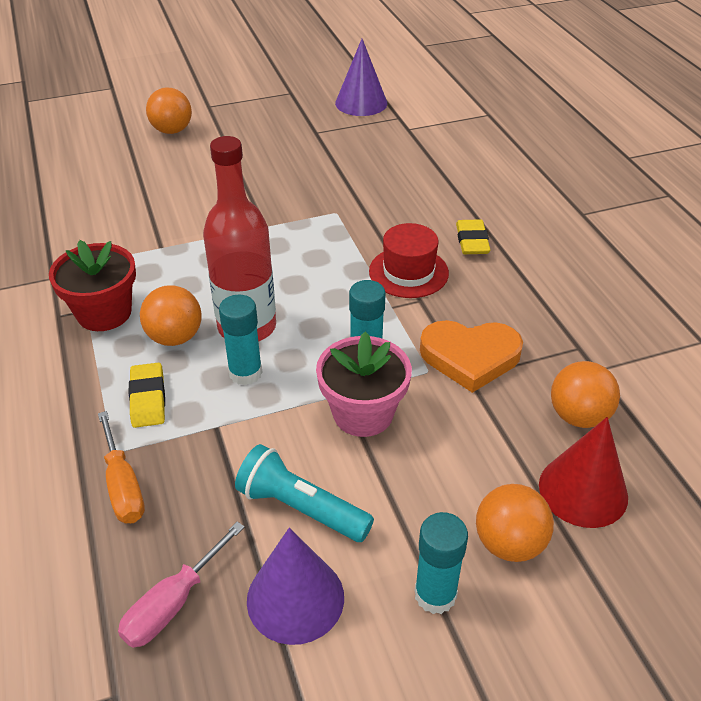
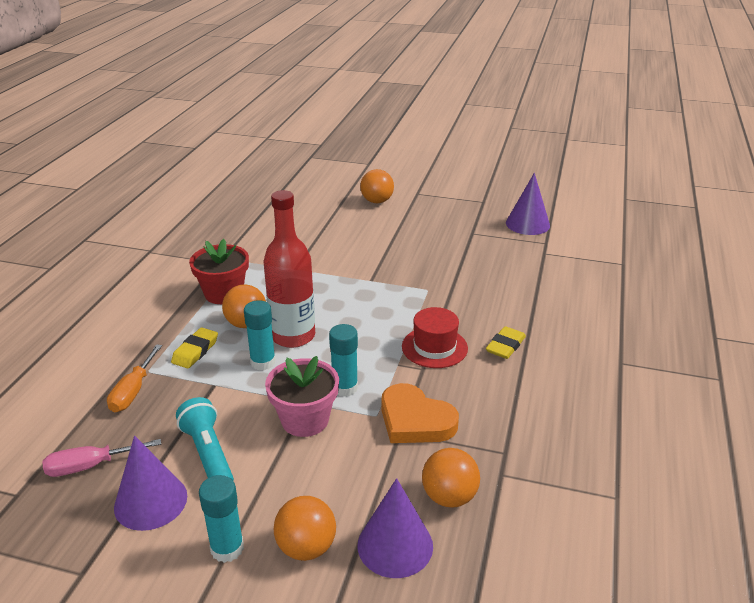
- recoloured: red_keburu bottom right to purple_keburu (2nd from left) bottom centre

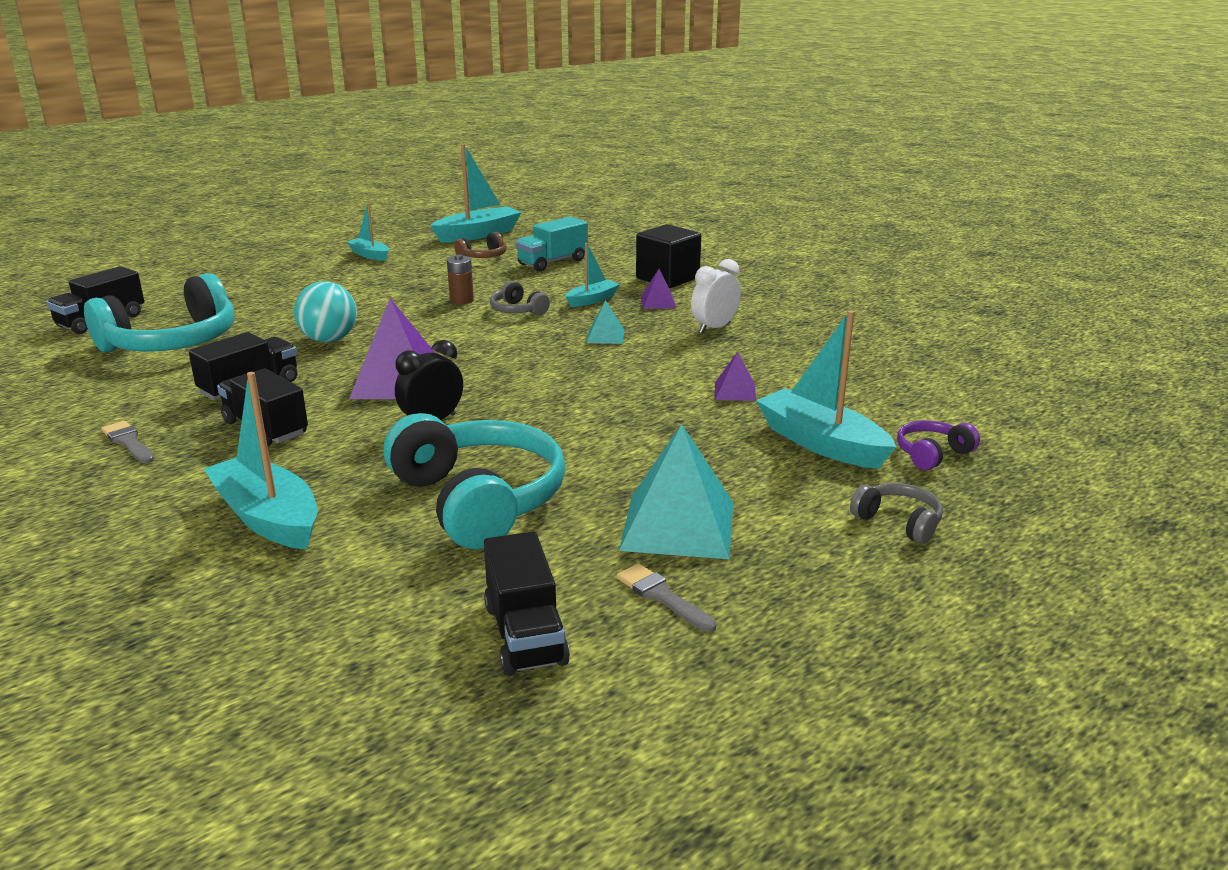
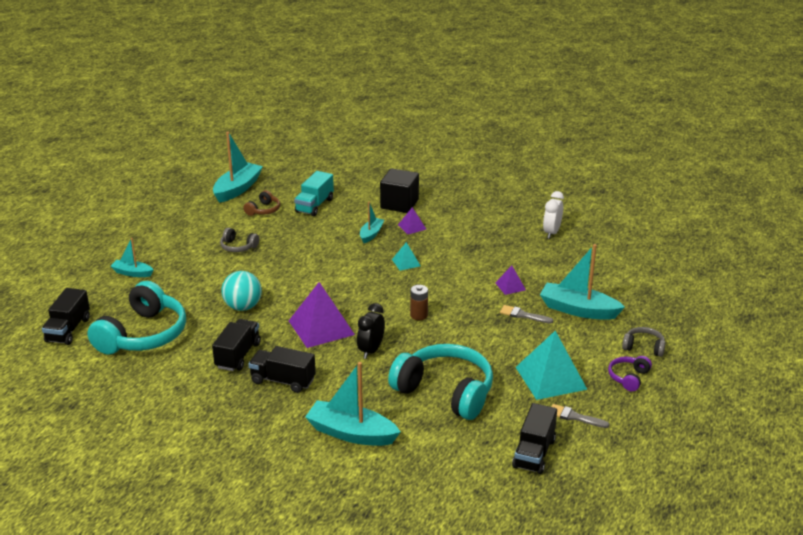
- moved: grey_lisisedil (1st from left) middle left to centre
- moved: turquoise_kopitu (2nd from left in the first image) top left to turquoise_kopitu (1st from left) middle left
- moved: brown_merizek top centre to centre
- moved: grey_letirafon (1st from left) centre to middle left
- moved: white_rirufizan centre to middle right
- moved: purple_letirafon middle right to bottom right
- turned: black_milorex (4th from left) bottom centre = bottom centre 60 degrees clockwise

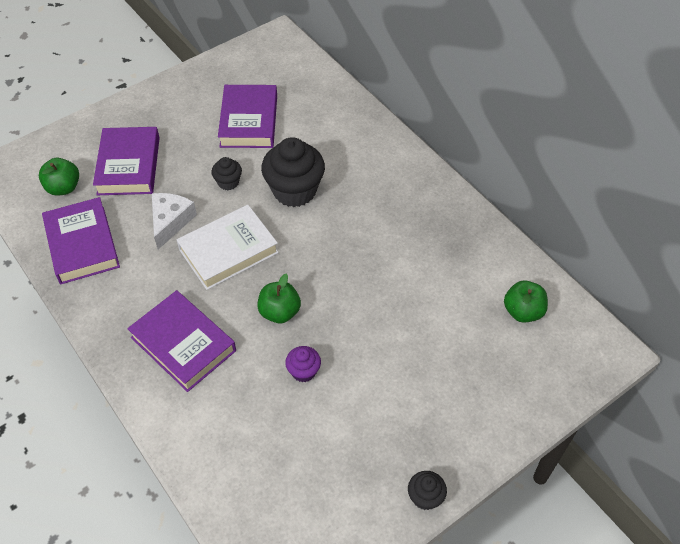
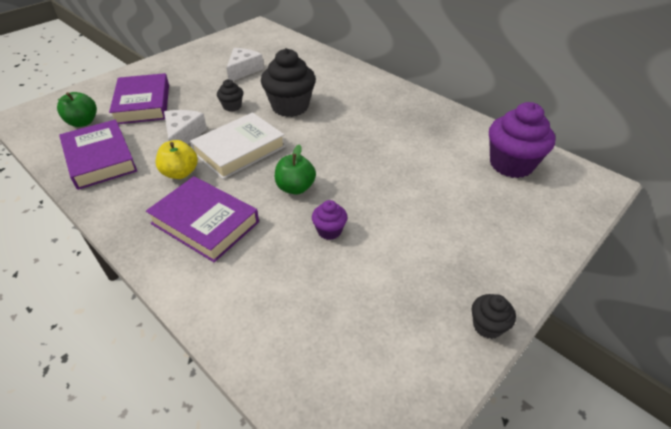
- added: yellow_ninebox middle left
- replaced: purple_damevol (4th from left) top centre to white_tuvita (2nd from left) top centre
- replaced: green_ninebox (3rd from left) middle right to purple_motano (2nd from left) top right

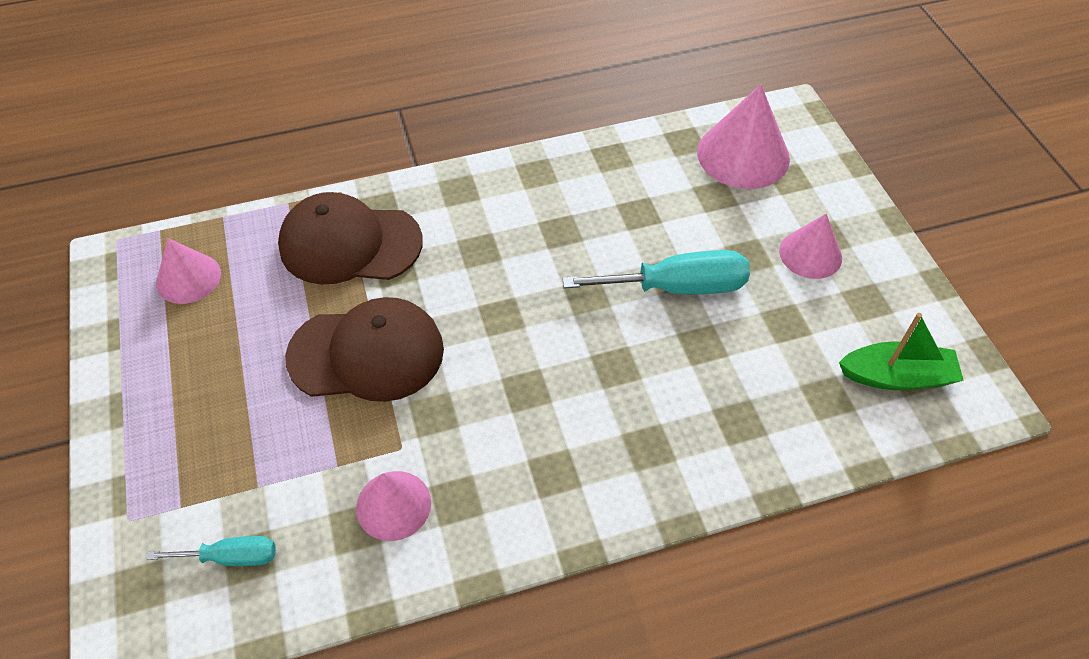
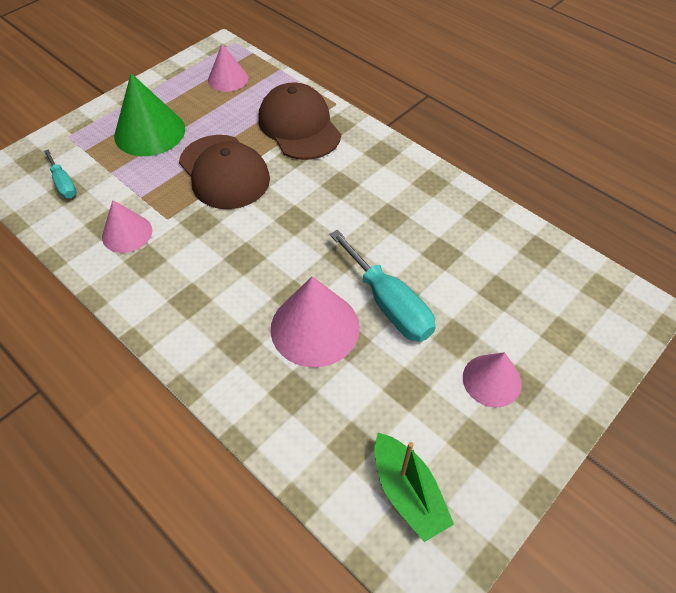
- added: green_keburu top left
- moved: pink_keburu (3rd from left) top right to centre

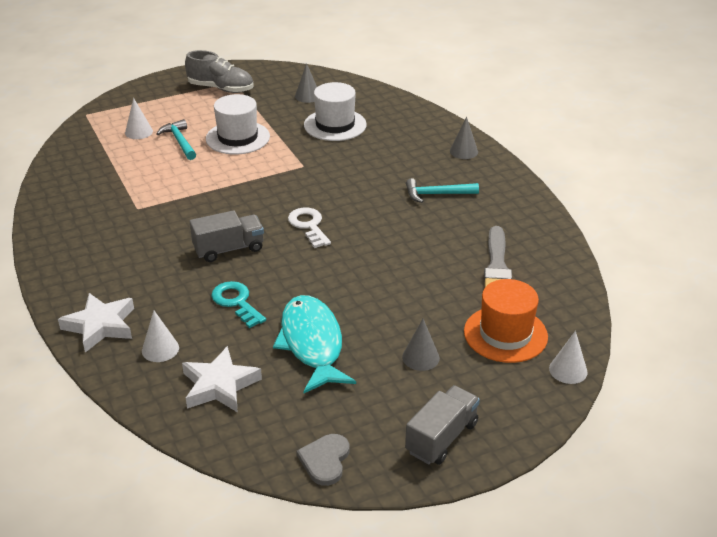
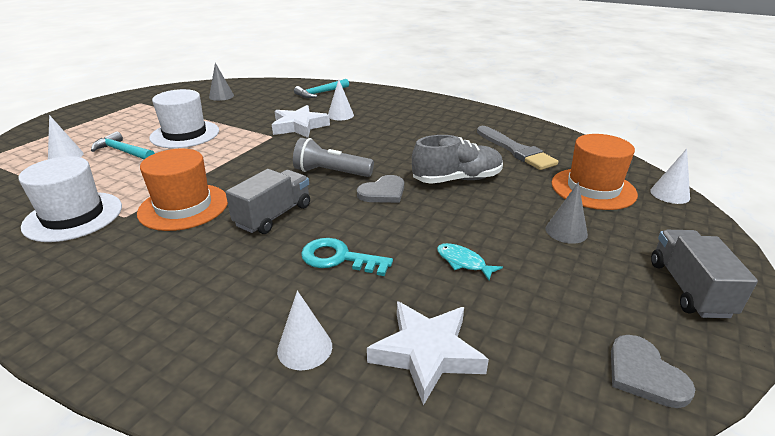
- removed: grey_keburu (3rd from left) top centre
- added: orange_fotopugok (1st from left) middle left
- added: white_keburu (3rd from left) top centre
- added: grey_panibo (1st from left) centre
- moved: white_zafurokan (1st from left) middle left to top centre
- moved: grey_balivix top left to centre
- moved: white_fotopugok (2nd from left in the first image) top centre to white_fotopugok (1st from left) middle left
- moved: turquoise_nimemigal (2nd from left) centre to top centre
- replaced: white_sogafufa centre to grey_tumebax centre
- resized: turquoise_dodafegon centre = centre x0.41

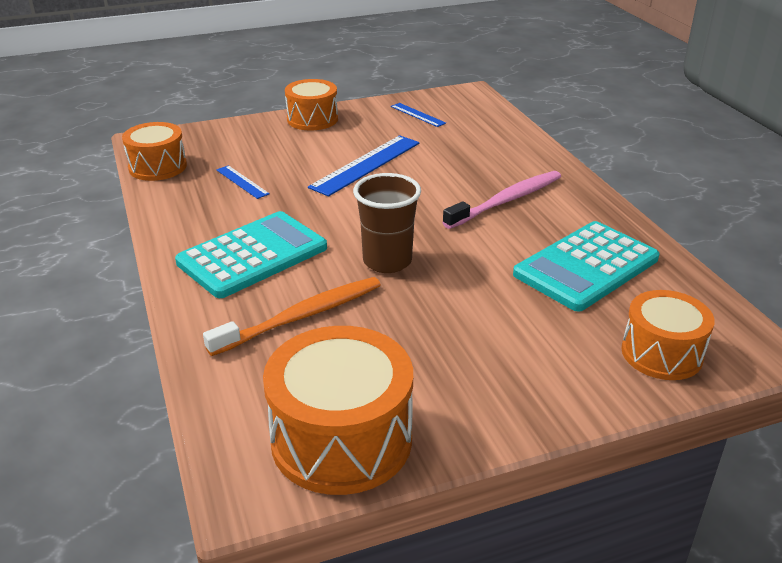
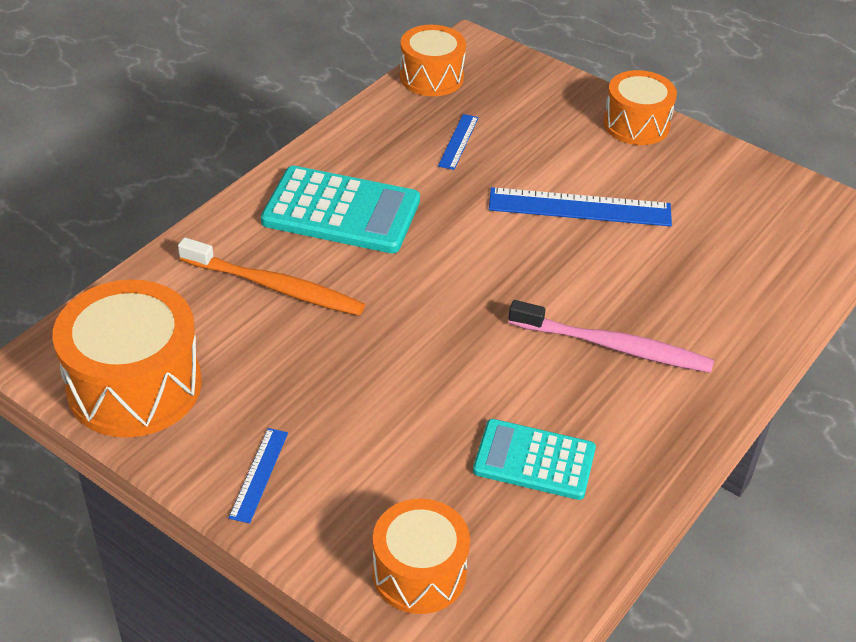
- removed: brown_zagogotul centre
- moved: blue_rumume (3rd from left in the first image) top centre to blue_rumume (1st from left) bottom left
- resized: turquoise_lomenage (2nd from left) middle right = bottom centre x0.66

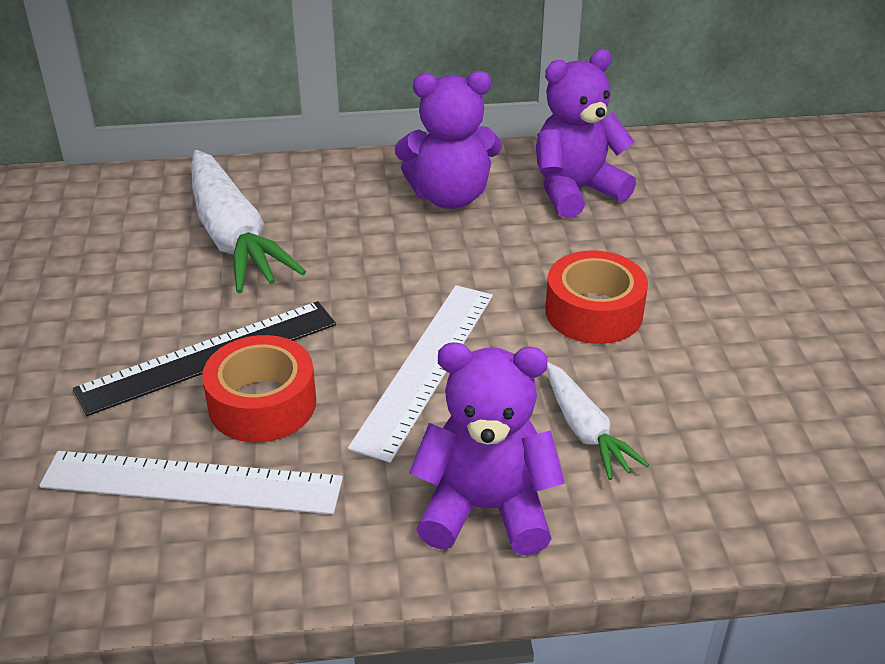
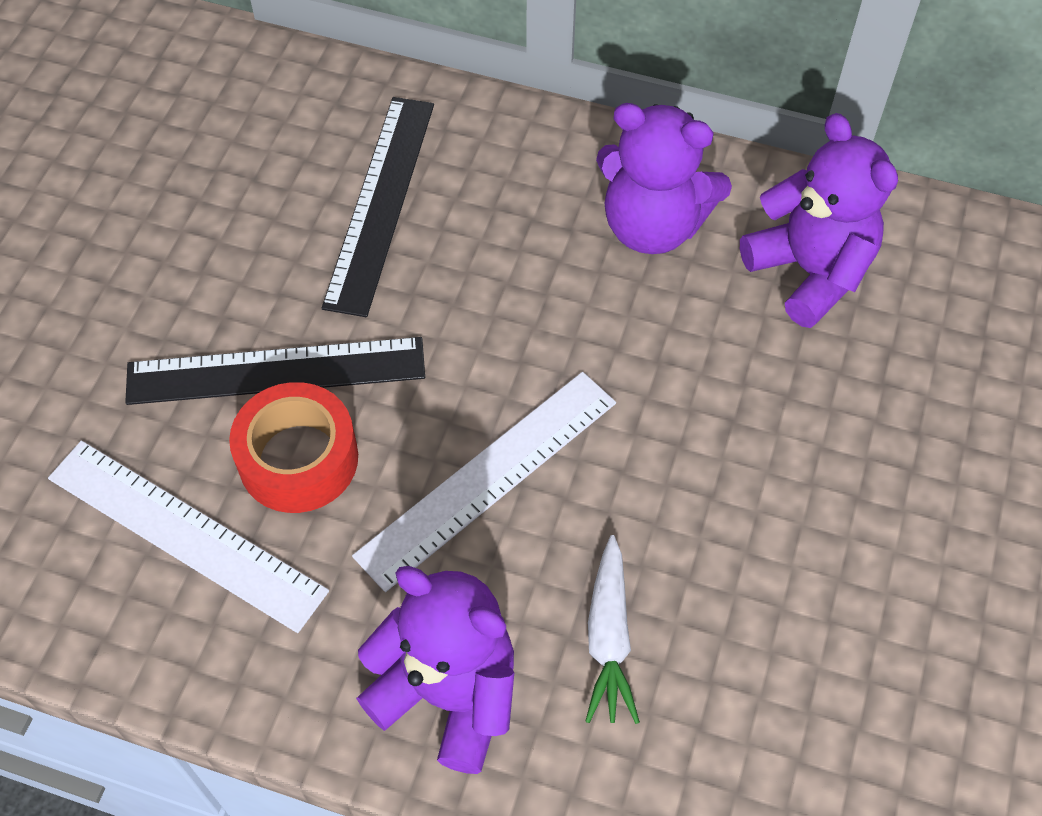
- removed: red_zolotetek (2nd from left) middle right
- replaced: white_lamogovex (1st from left) top left to black_rumume (2nd from left) top centre
- turned: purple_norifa (3rd from left) top centre = top right 60 degrees clockwise

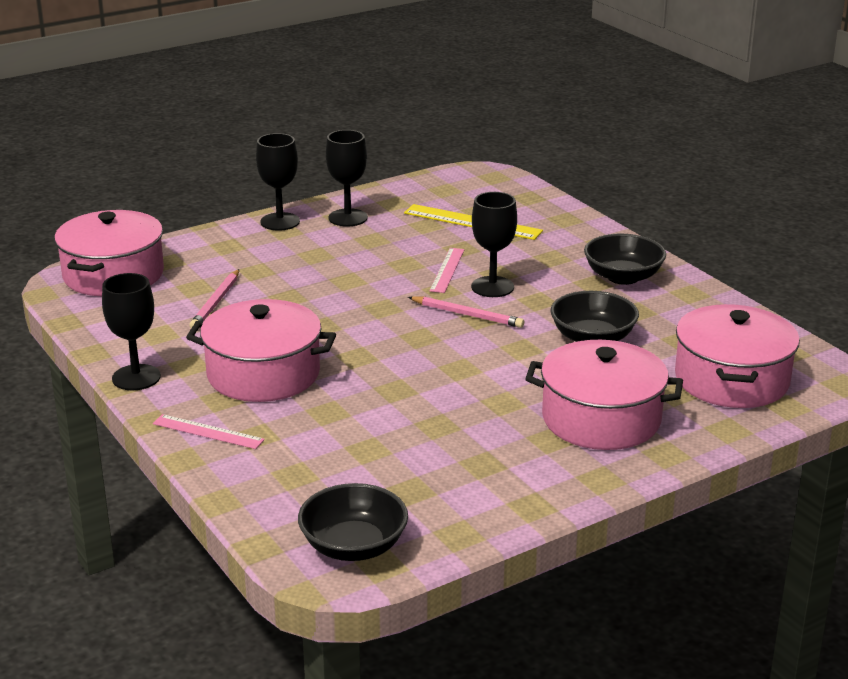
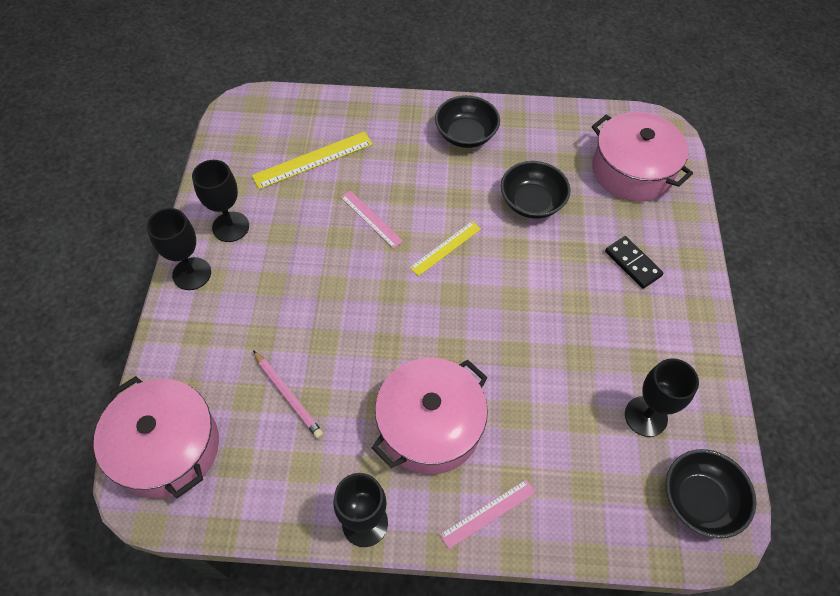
- moved: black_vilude (4th from left) centre to middle right
- replaced: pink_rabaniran (2nd from left) centre to yellow_rumume (2nd from left) centre
- replaced: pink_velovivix (3rd from left) middle right to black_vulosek middle right

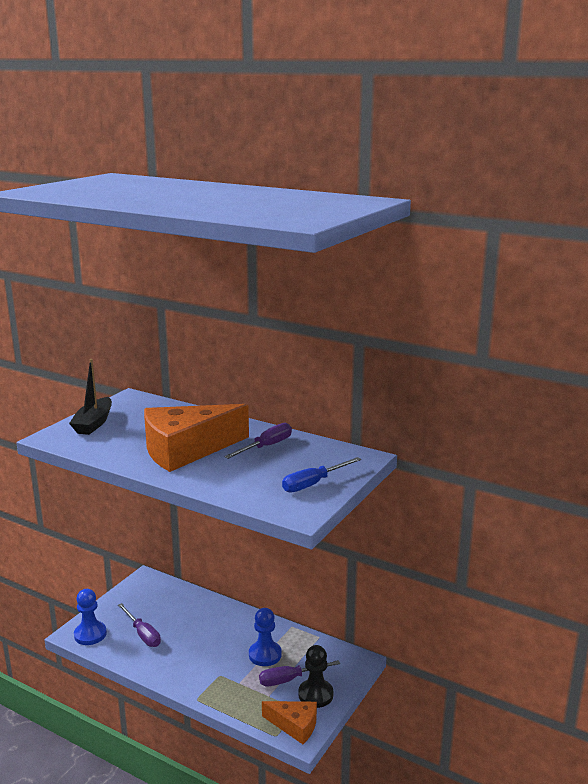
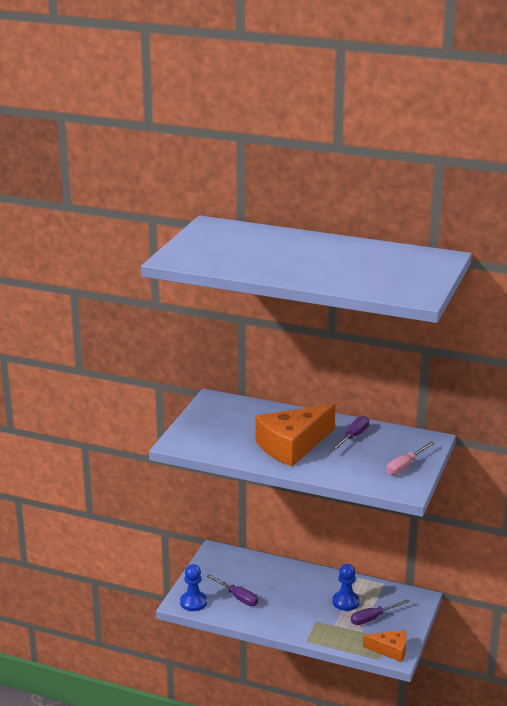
- removed: black_kopitu middle left
- removed: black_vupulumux bottom centre
- recoloured: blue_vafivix centre to pink_vafivix middle right

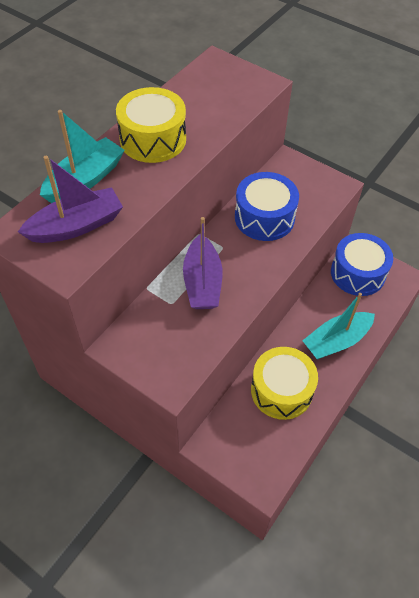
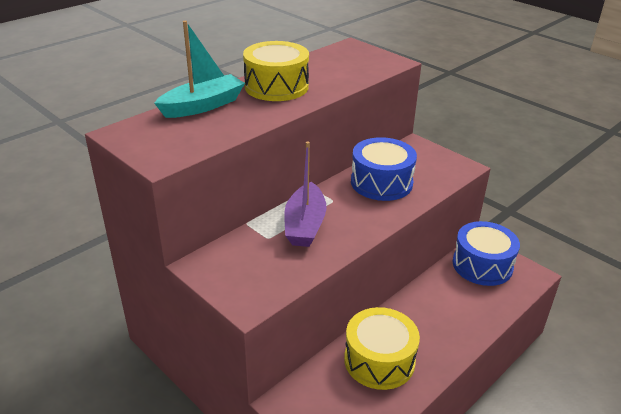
- removed: purple_kopitu (1st from left) top left
- removed: turquoise_kopitu (2nd from left) middle right

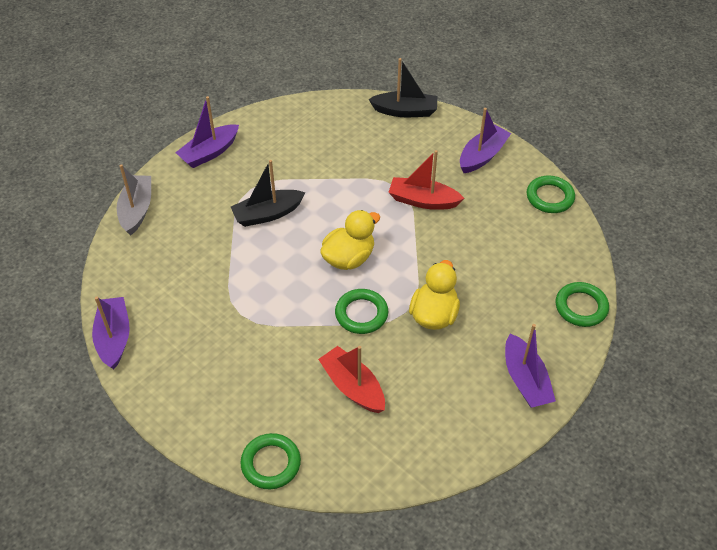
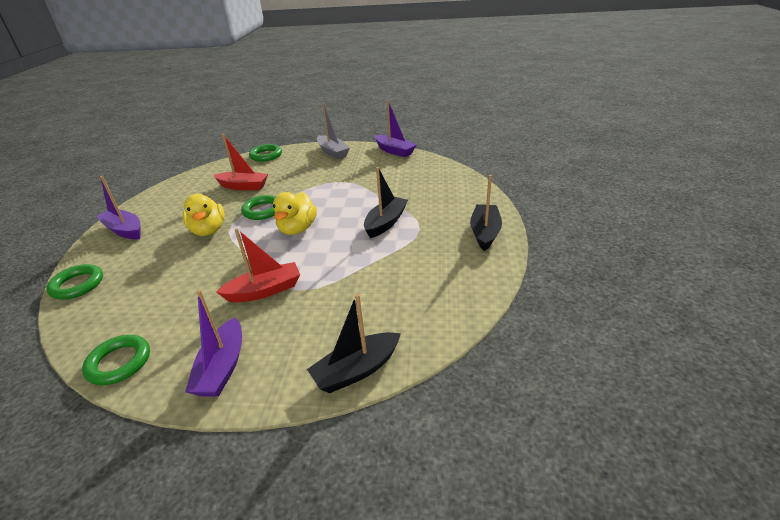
- moved: grey_kopitu middle left to top centre
- recoloured: purple_kopitu (2nd from left) top left to black_kopitu (3rd from left) centre

